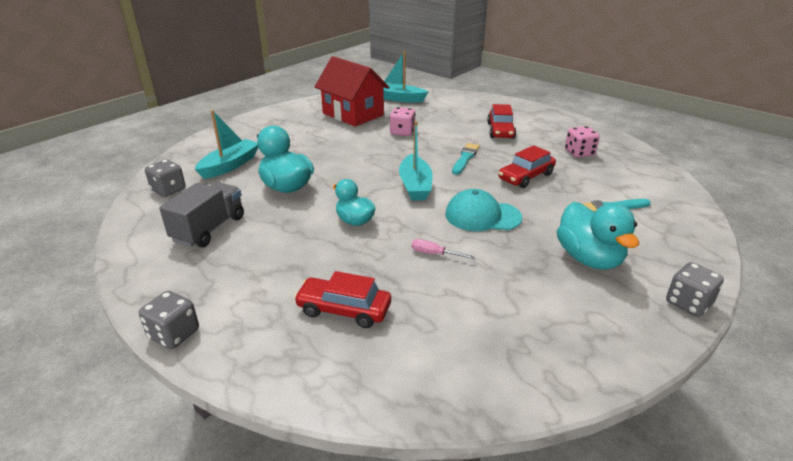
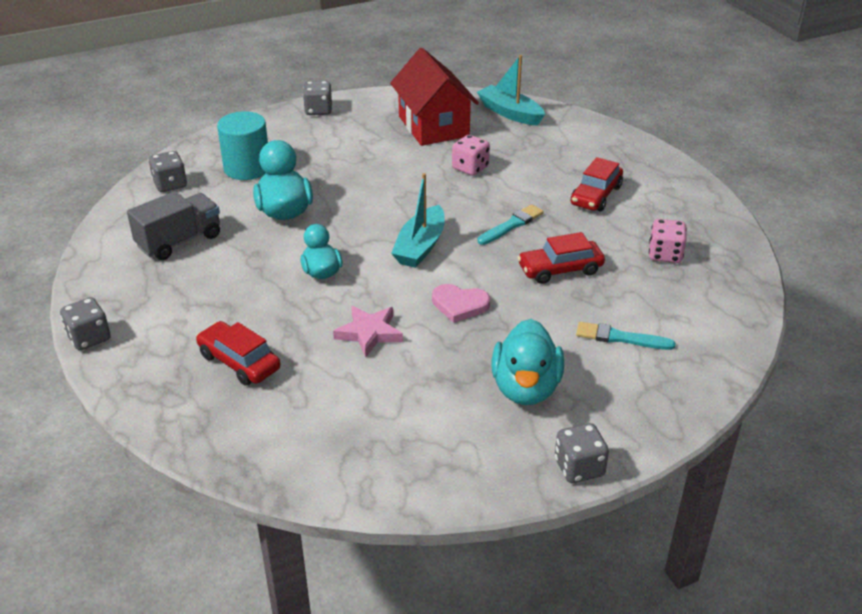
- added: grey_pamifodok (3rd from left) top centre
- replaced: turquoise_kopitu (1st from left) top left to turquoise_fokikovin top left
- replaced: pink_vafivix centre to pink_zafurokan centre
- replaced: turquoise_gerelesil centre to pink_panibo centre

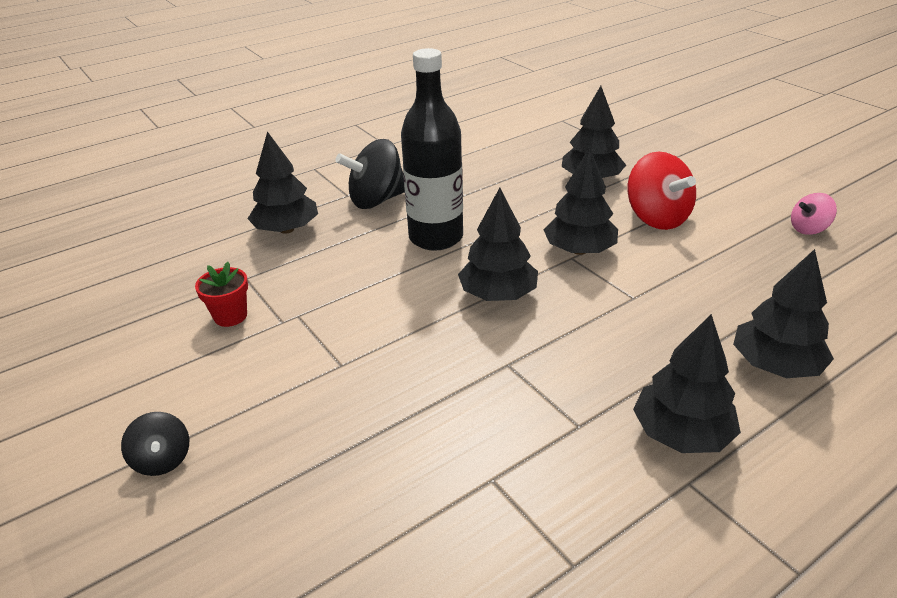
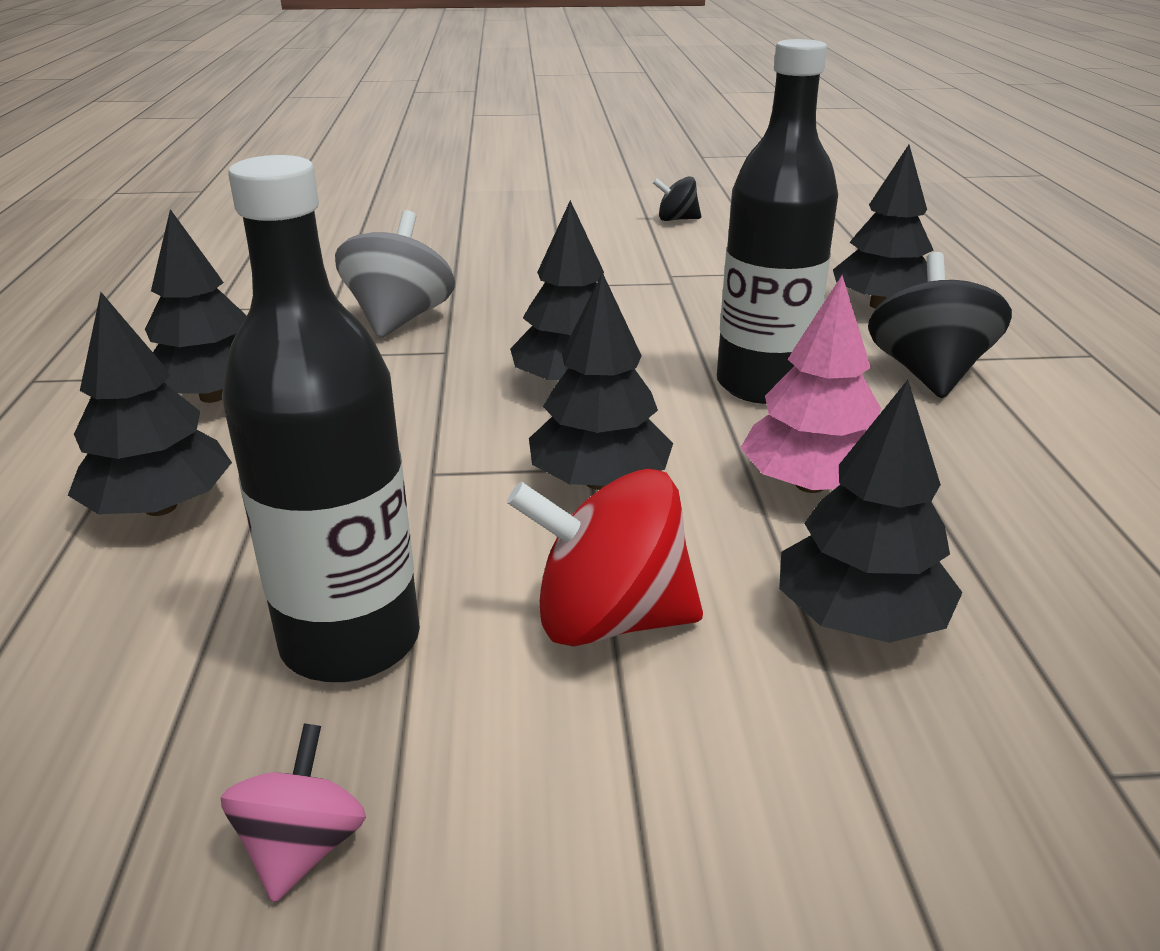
- removed: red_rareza middle left
- added: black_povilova (1st from left) middle left
- added: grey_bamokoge top centre
- added: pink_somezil middle right
- moved: black_bamokoge (1st from left) bottom left to top centre

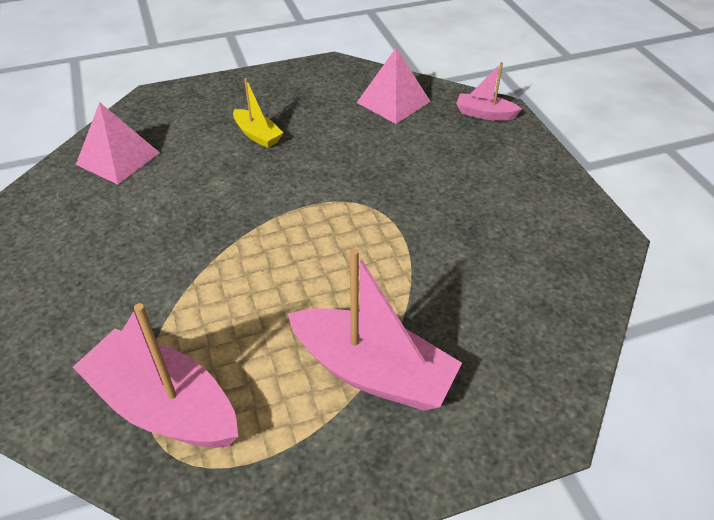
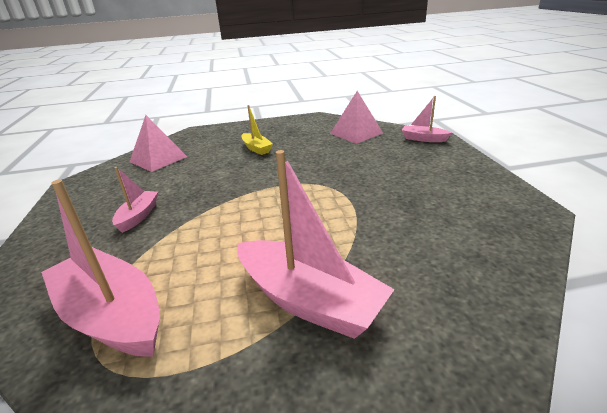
- added: pink_kopitu (2nd from left) middle left

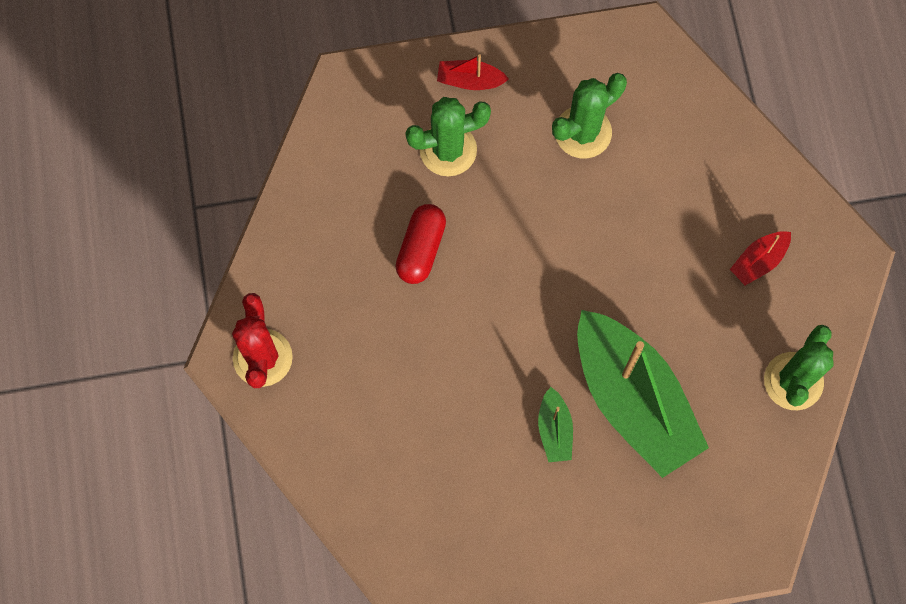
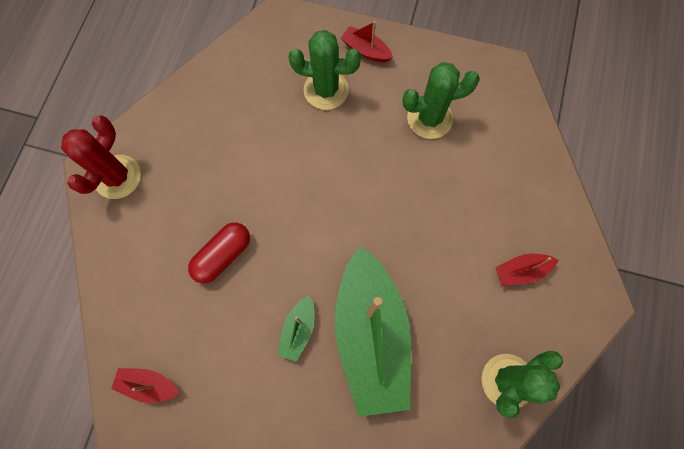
- added: red_kopitu (1st from left) bottom left
- moved: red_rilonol centre to middle left

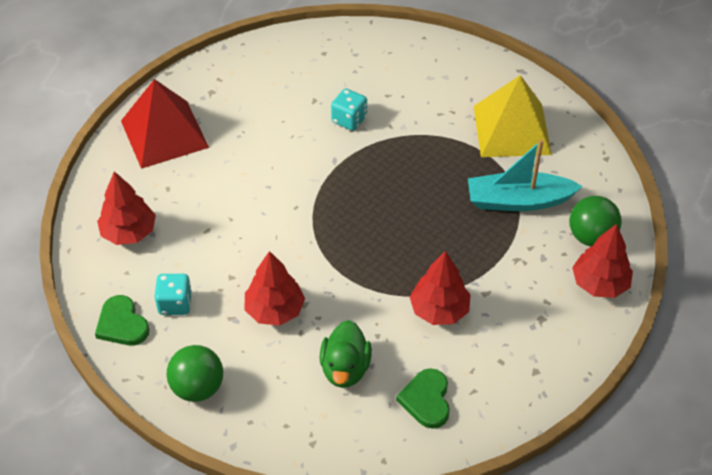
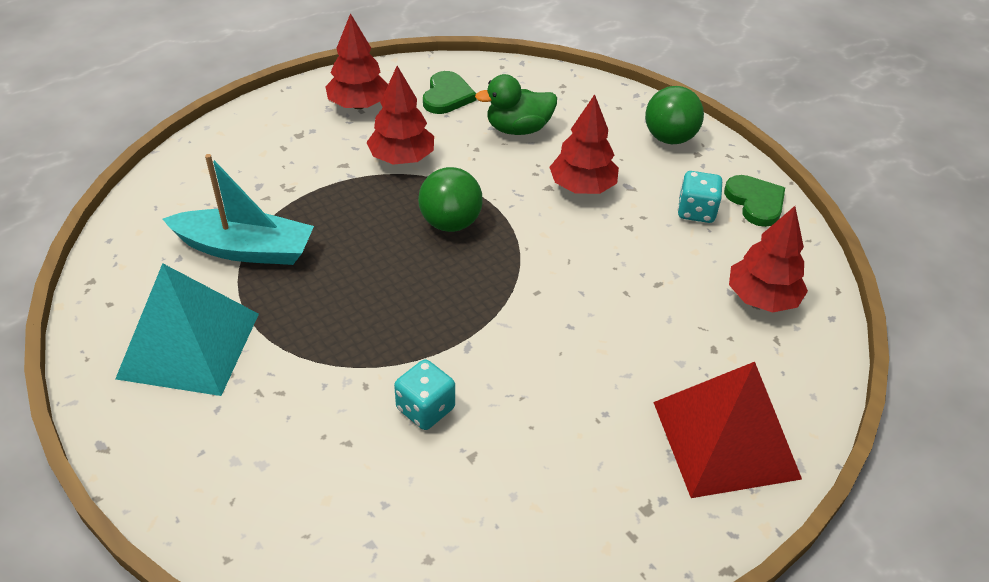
- moved: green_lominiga (2nd from left in the first image) middle right to green_lominiga (1st from left) centre
- moved: red_somezil (4th from left in the first image) middle right to red_somezil (1st from left) top centre
- recoloured: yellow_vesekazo top right to turquoise_vesekazo middle left
- turned: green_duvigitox bottom centre = top centre 120 degrees counterclockwise

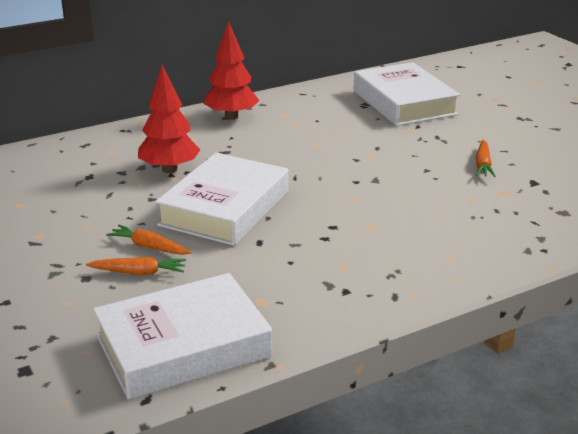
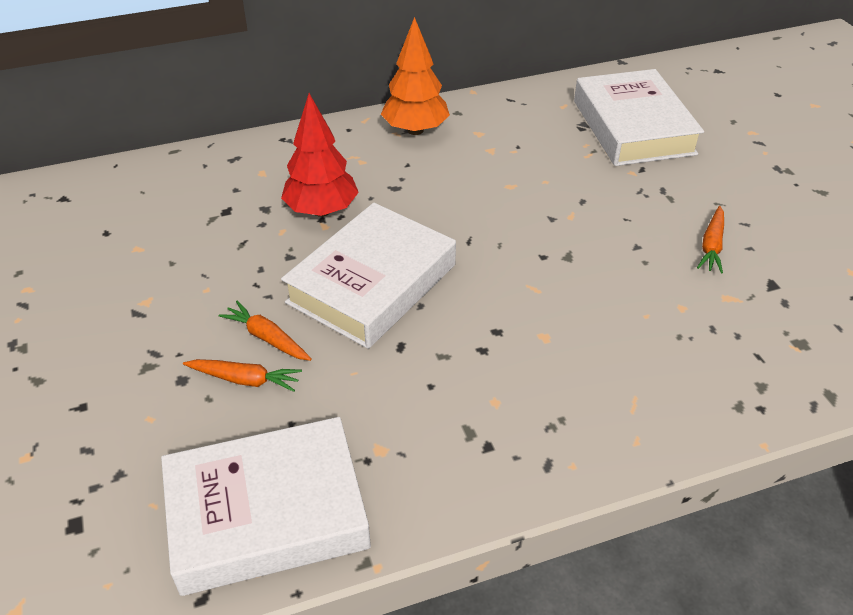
- recoloured: red_somezil (2nd from left) top centre to orange_somezil top centre

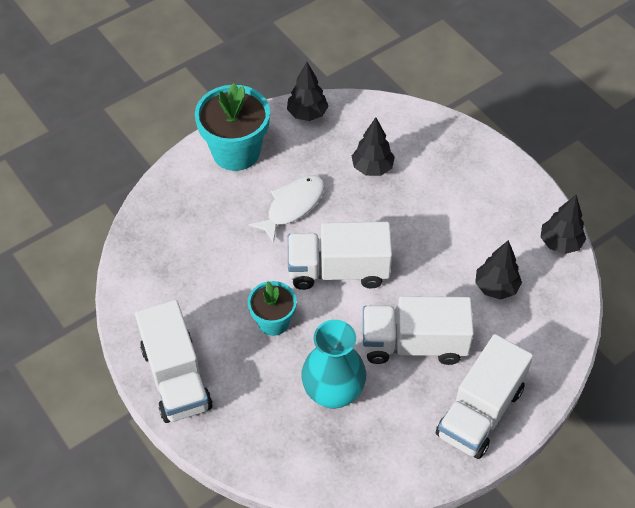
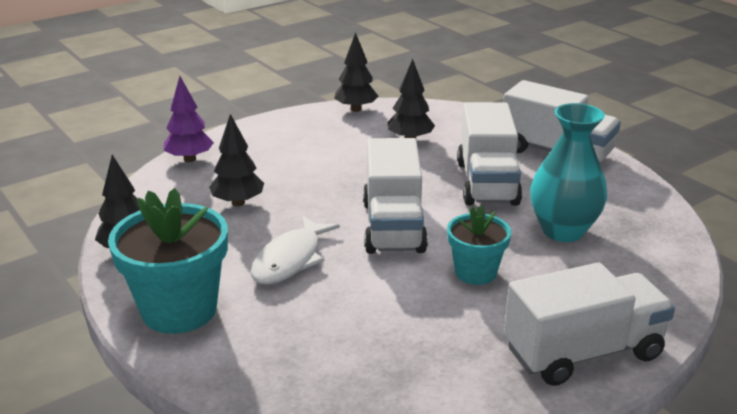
- added: purple_somezil top left
- turned: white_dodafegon centre = centre 105 degrees counterclockwise

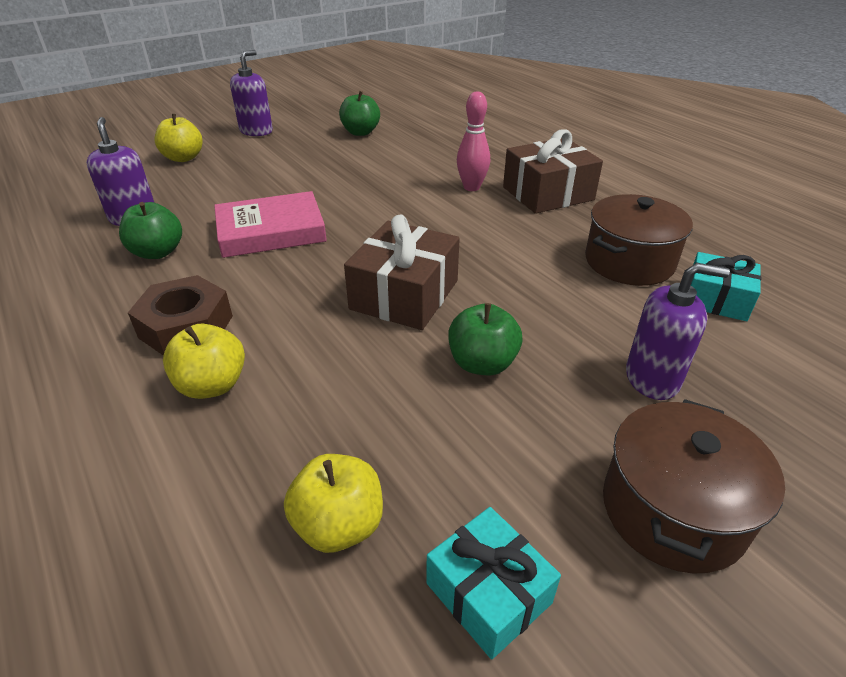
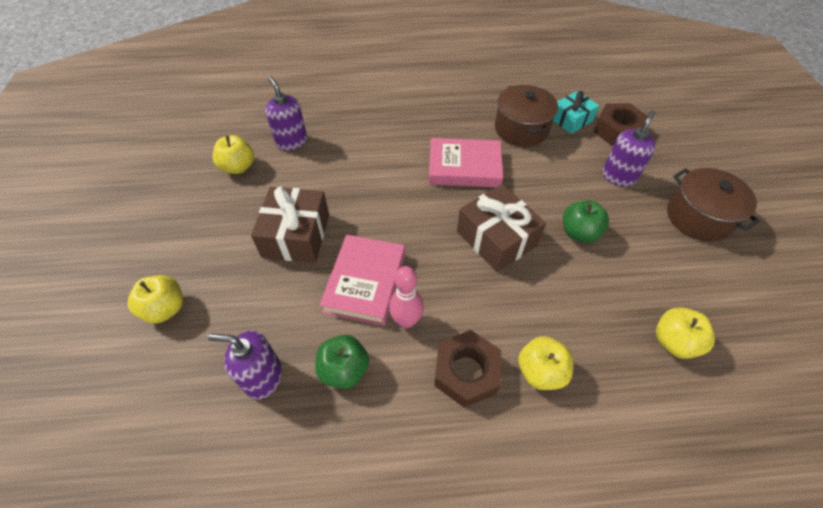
- removed: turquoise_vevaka (1st from left) bottom centre
- added: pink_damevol (2nd from left) top centre
- added: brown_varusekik (2nd from left) top right
- moved: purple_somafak (2nd from left) top left to top centre
- moved: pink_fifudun top centre to centre
- moved: brown_vevaka (2nd from left in the first image) top centre to brown_vevaka (1st from left) centre
- recoloured: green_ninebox (2nd from left) top centre to yellow_ninebox (2nd from left) top left

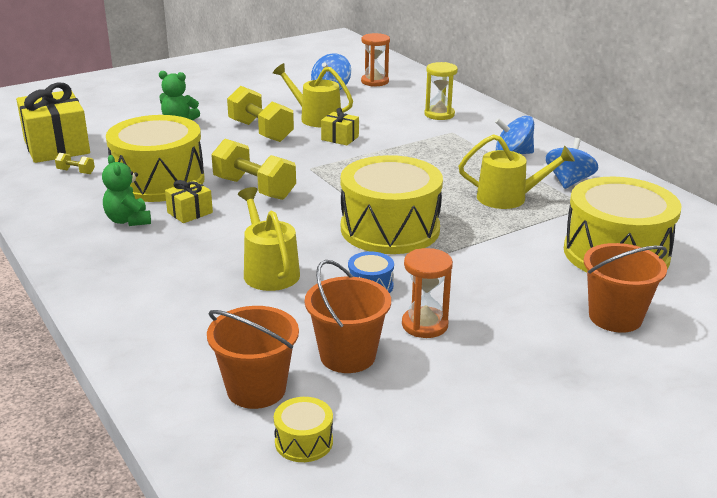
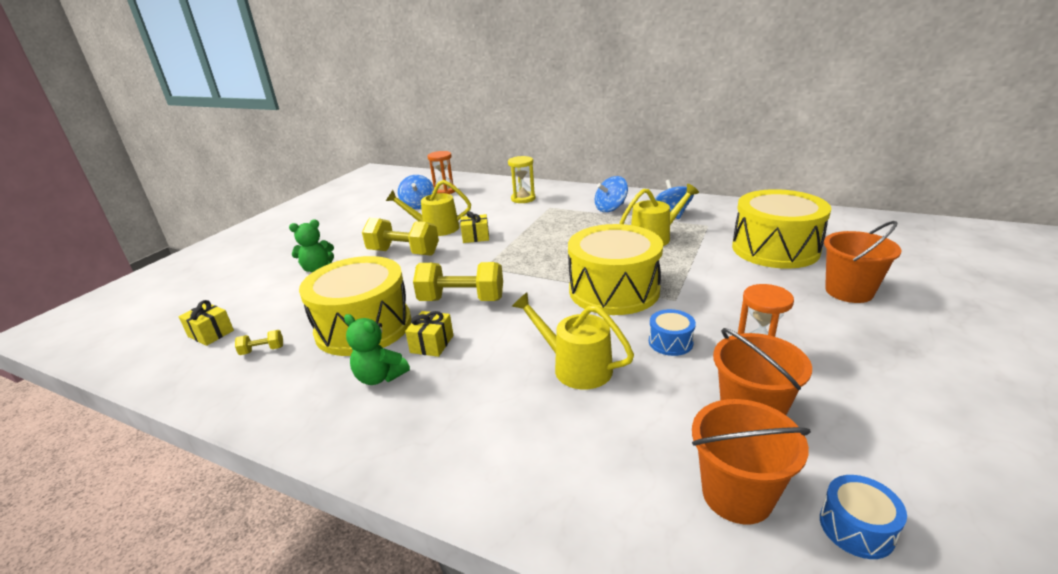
- recoloured: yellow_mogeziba (2nd from left) bottom centre to blue_mogeziba (2nd from left) bottom right
- resized: yellow_vevaka (1st from left) top left = middle left x0.49

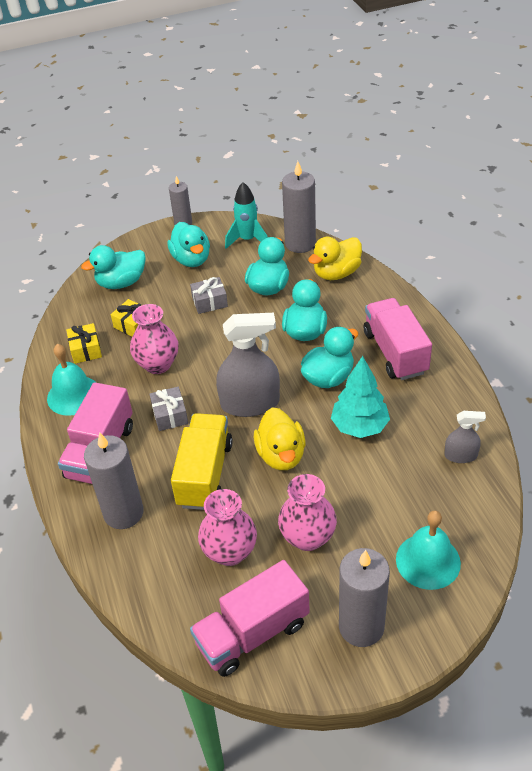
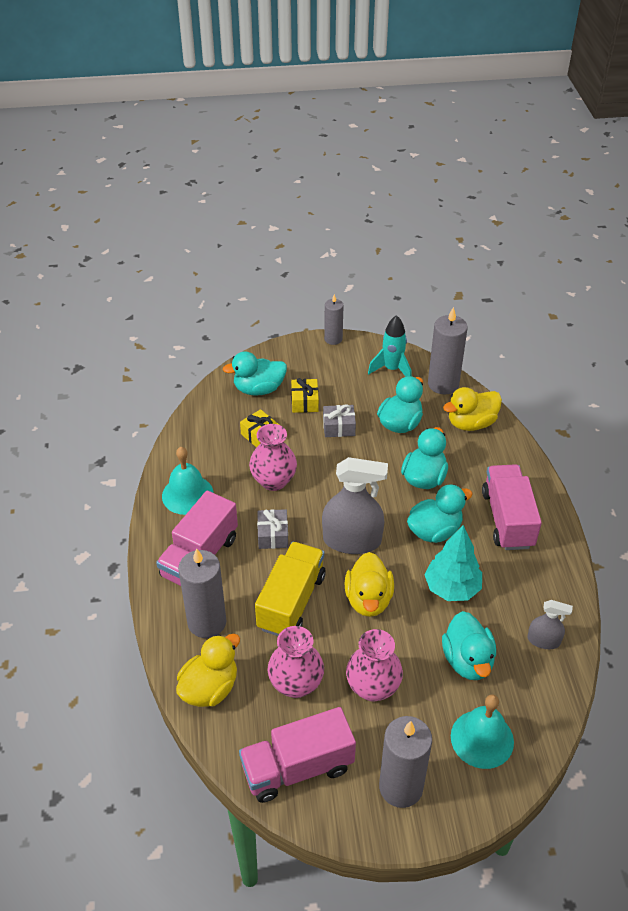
- added: yellow_duvigitox (1st from left) bottom left
- moved: yellow_vevaka (1st from left in the first image) middle left to yellow_vevaka (2nd from left) centre
- moved: turquoise_duvigitox (2nd from left in the first image) top centre to turquoise_duvigitox (5th from left) bottom right

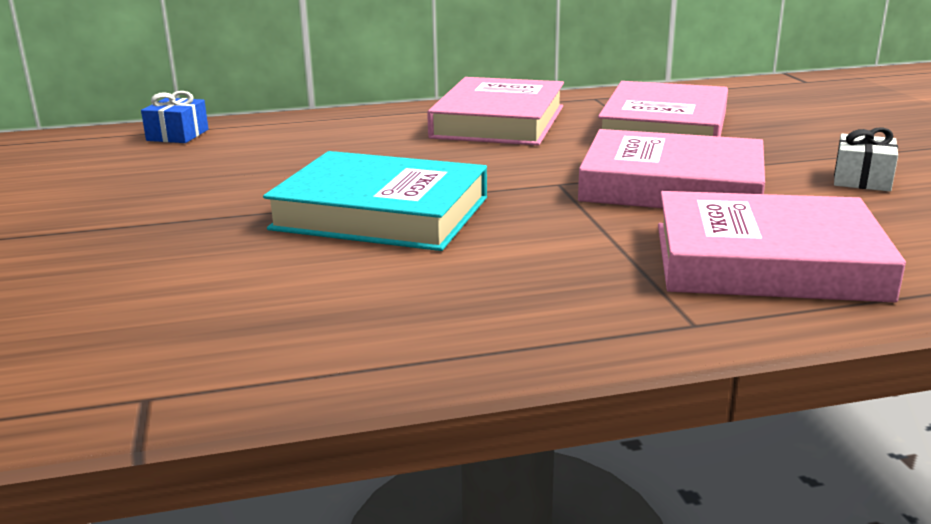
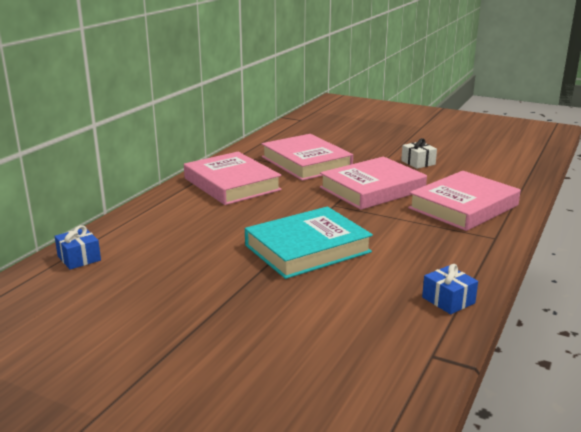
- added: blue_vevaka (2nd from left) bottom right

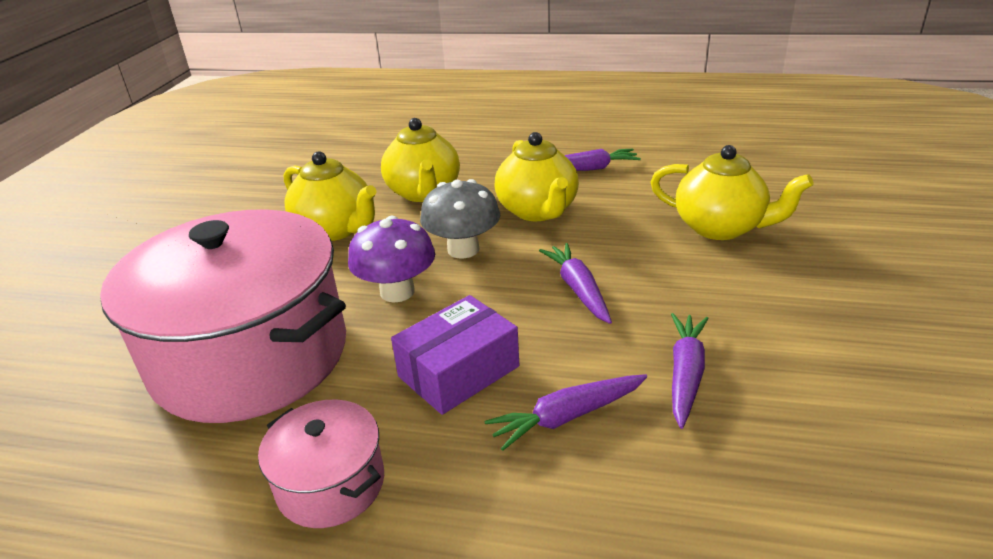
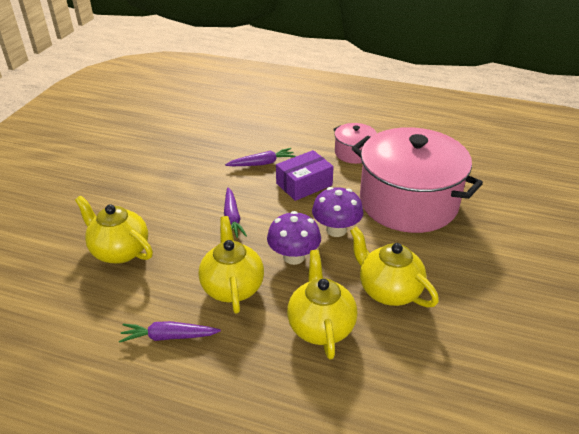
- removed: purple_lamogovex (4th from left) middle right
- recoloured: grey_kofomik centre to purple_kofomik (1st from left) centre

